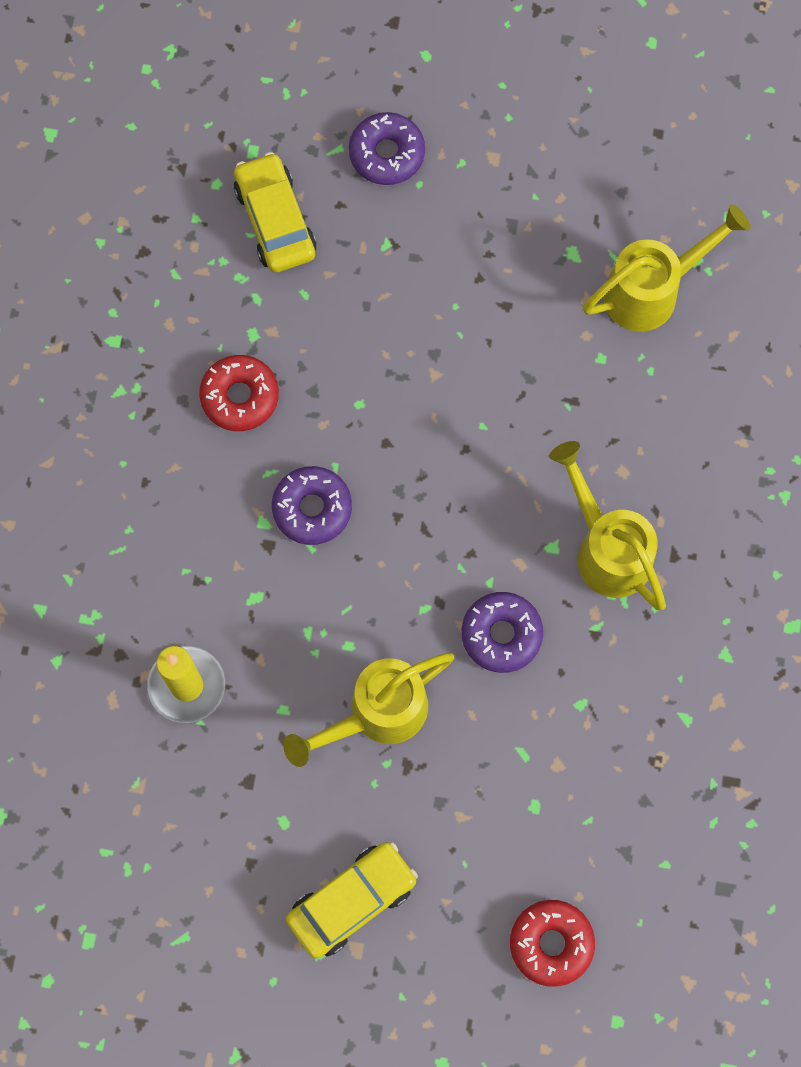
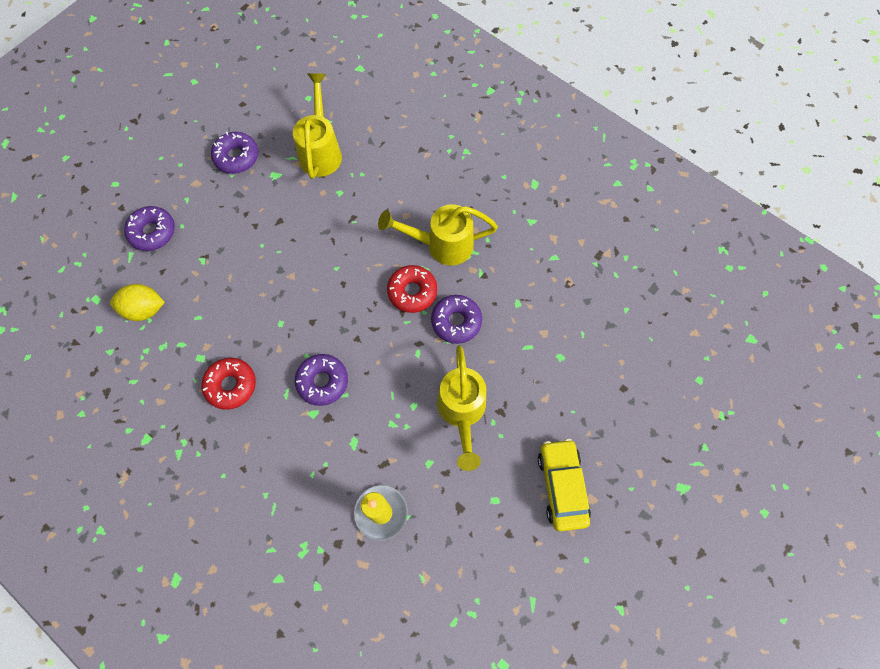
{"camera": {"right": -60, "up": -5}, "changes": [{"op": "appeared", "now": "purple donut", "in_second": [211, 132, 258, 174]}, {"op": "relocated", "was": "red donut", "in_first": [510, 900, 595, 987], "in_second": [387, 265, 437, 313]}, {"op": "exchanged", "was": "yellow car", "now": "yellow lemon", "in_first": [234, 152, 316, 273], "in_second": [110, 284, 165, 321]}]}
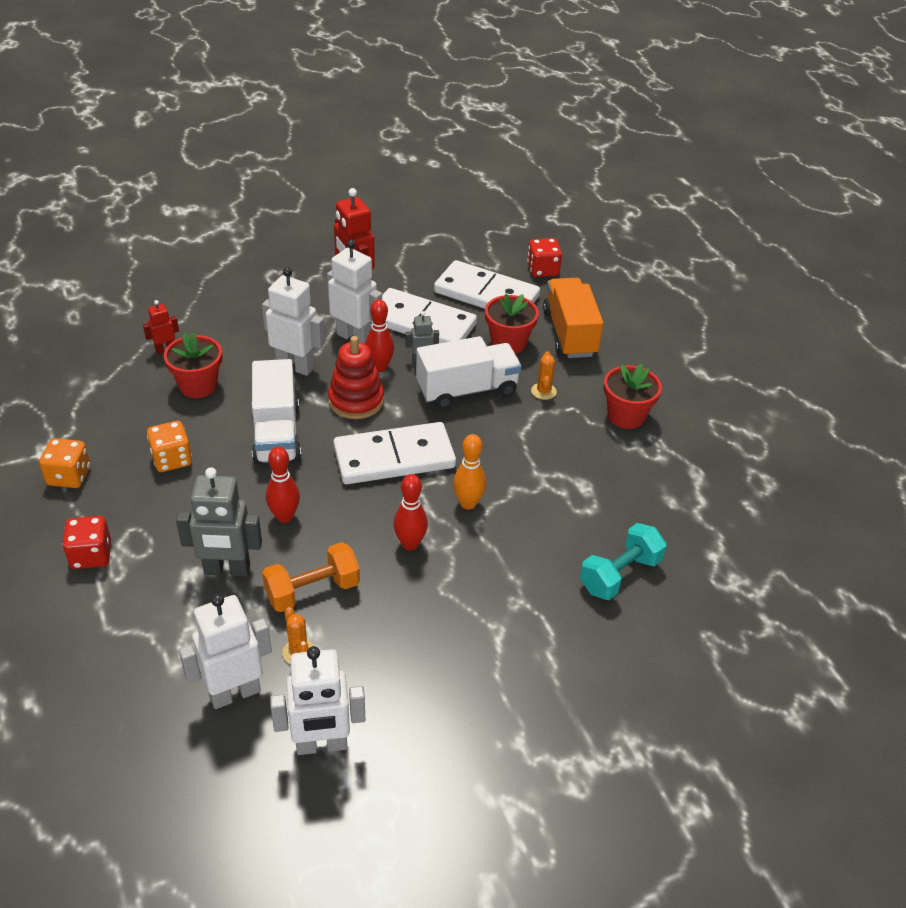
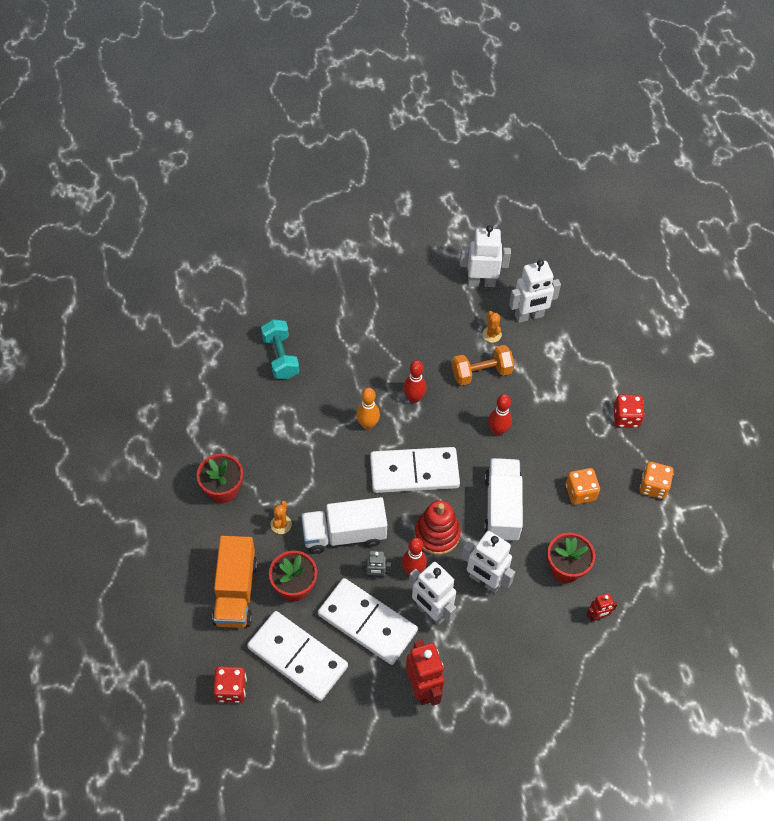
{"camera": {"right": -170, "up": 15}, "changes": [{"op": "missing", "was": "grey robot", "in_first": [176, 467, 262, 577]}, {"op": "spun", "was": "turquoise dumbbell", "in_first": [580, 523, 667, 600], "in_second": [261, 319, 299, 379], "clockwise": -75}]}
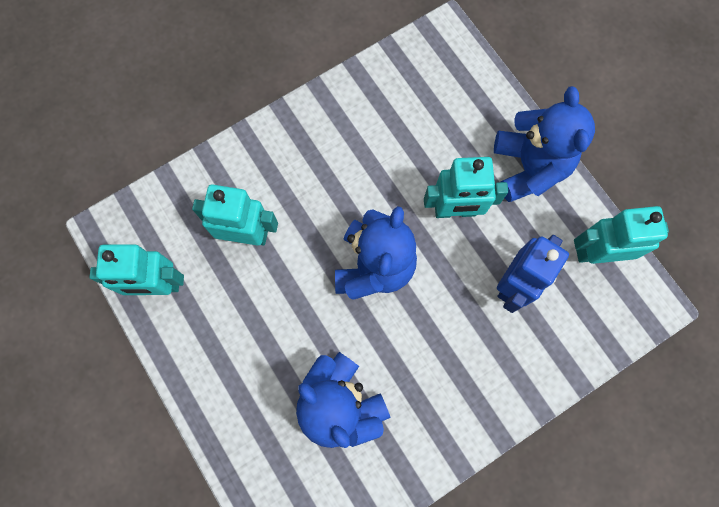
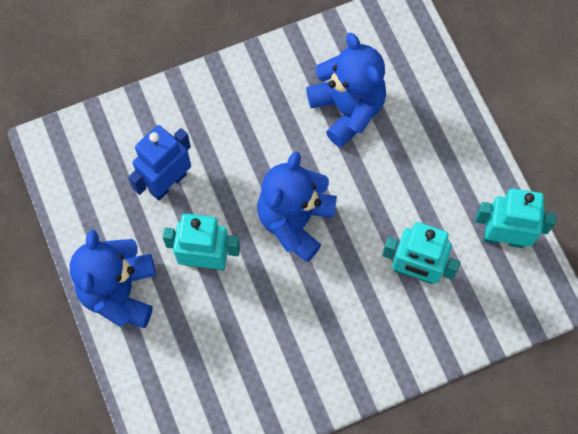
{"camera": {"right": -170, "up": -5}, "changes": [{"op": "missing", "was": "turquoise robot", "in_first": [574, 206, 669, 264]}]}
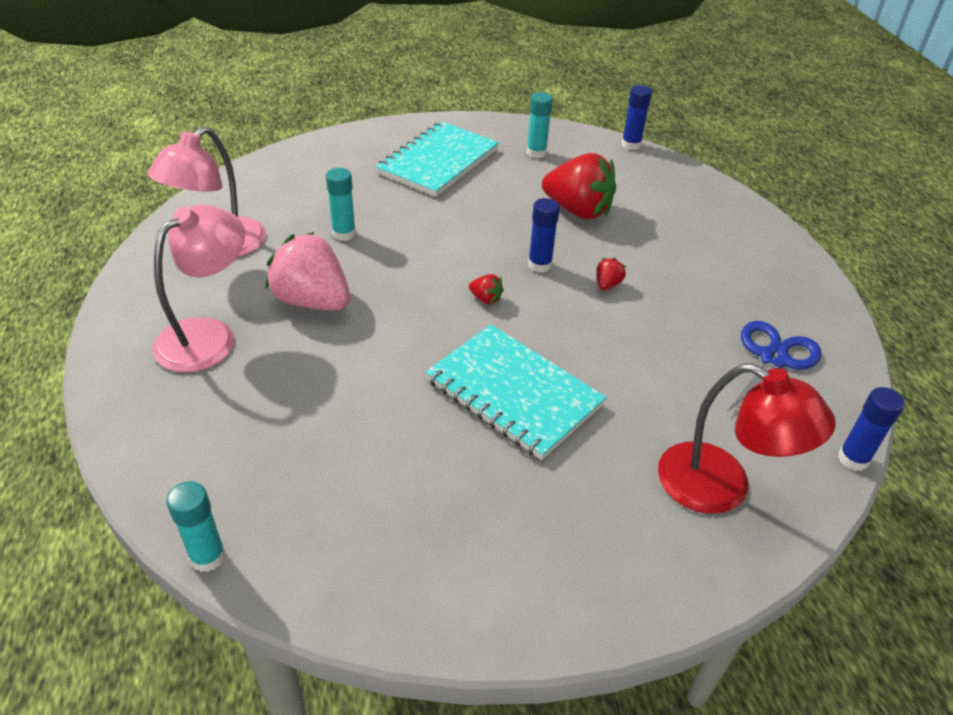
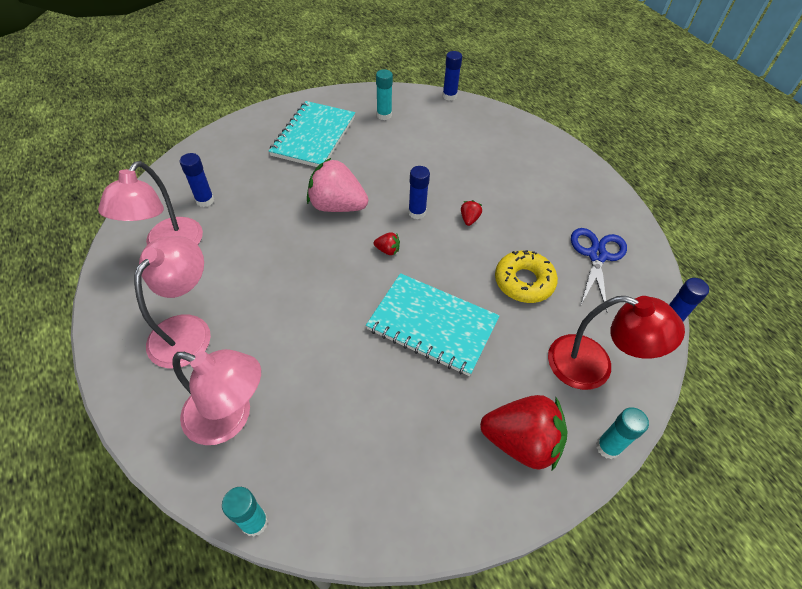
{"camera": {"right": -15, "up": 10}, "changes": [{"op": "appeared", "now": "pink lamp", "in_second": [172, 349, 261, 445]}, {"op": "appeared", "now": "blue glue stick", "in_second": [180, 153, 214, 207]}, {"op": "appeared", "now": "yellow donut", "in_second": [495, 250, 558, 303]}, {"op": "relocated", "was": "pink strawberry", "in_first": [265, 232, 350, 311], "in_second": [307, 158, 368, 212]}, {"op": "relocated", "was": "turquoise glue stick", "in_first": [326, 168, 356, 241], "in_second": [596, 408, 649, 459]}, {"op": "relocated", "was": "red strawberry", "in_first": [542, 153, 616, 219], "in_second": [480, 395, 567, 470]}]}
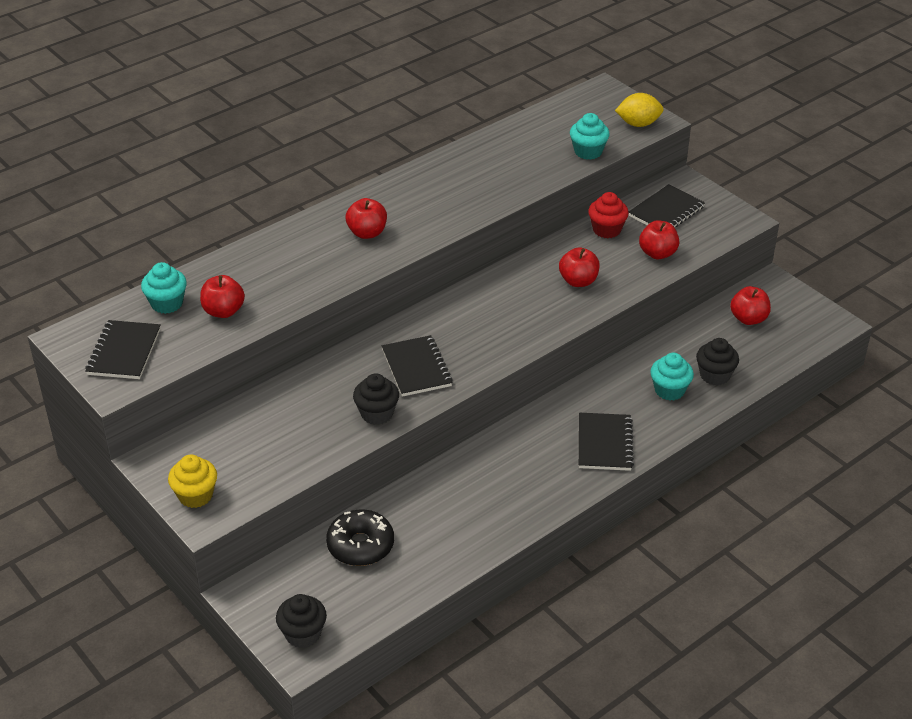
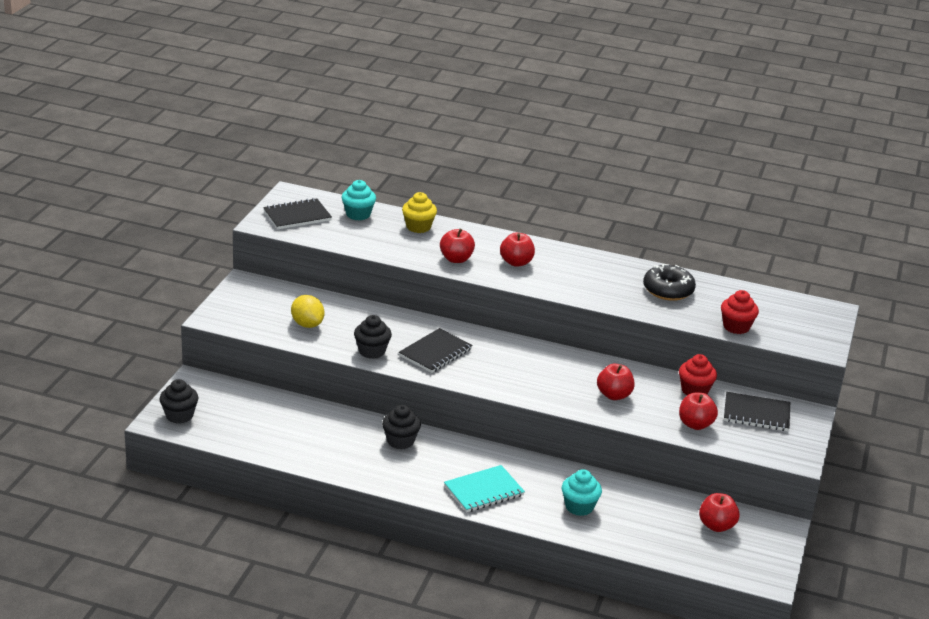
{"camera": {"right": 55, "up": -10}, "changes": [{"op": "relocated", "was": "yellow cupcake", "in_first": [168, 455, 217, 508], "in_second": [402, 192, 437, 233]}, {"op": "relocated", "was": "red apple", "in_first": [200, 275, 245, 318], "in_second": [440, 229, 475, 263]}, {"op": "relocated", "was": "black donut", "in_first": [326, 509, 394, 566], "in_second": [643, 264, 696, 301]}, {"op": "relocated", "was": "yellow lemon", "in_first": [615, 93, 664, 127], "in_second": [291, 295, 325, 328]}, {"op": "relocated", "was": "black cupcake", "in_first": [696, 338, 739, 386], "in_second": [382, 405, 421, 449]}, {"op": "colour", "was": "turquoise cupcake", "now": "red cupcake", "in_first": [570, 113, 610, 160], "in_second": [721, 290, 759, 334]}, {"op": "colour", "was": "black notebook", "now": "turquoise notebook", "in_first": [579, 413, 634, 471], "in_second": [444, 465, 525, 513]}]}
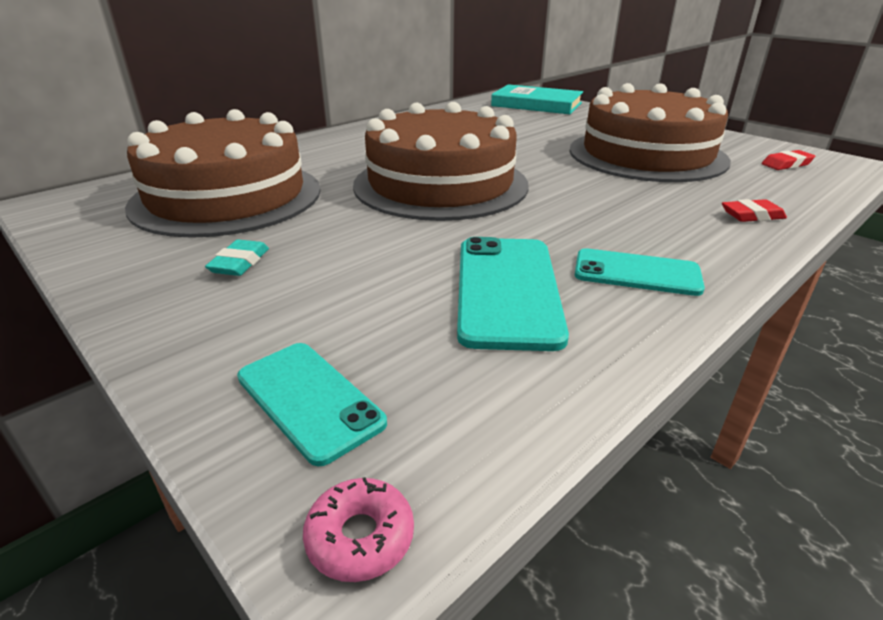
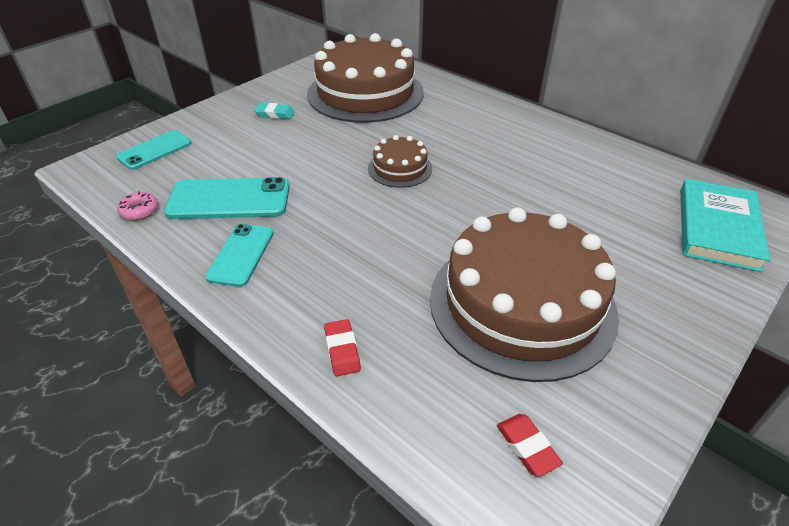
{"camera": {"right": 85, "up": 10}, "changes": [{"op": "relocated", "was": "pink donut", "in_first": [303, 477, 414, 582], "in_second": [117, 191, 158, 220]}, {"op": "size", "was": "brown cake", "in_first": [353, 102, 529, 221], "in_second": [368, 135, 432, 188], "ratio": 0.46}]}
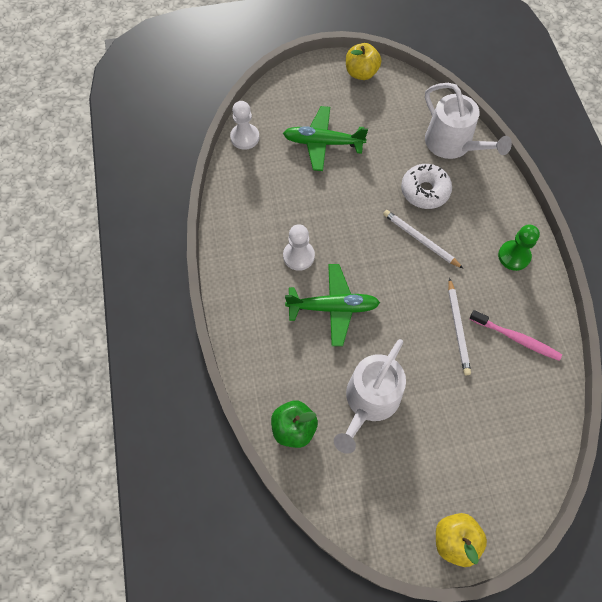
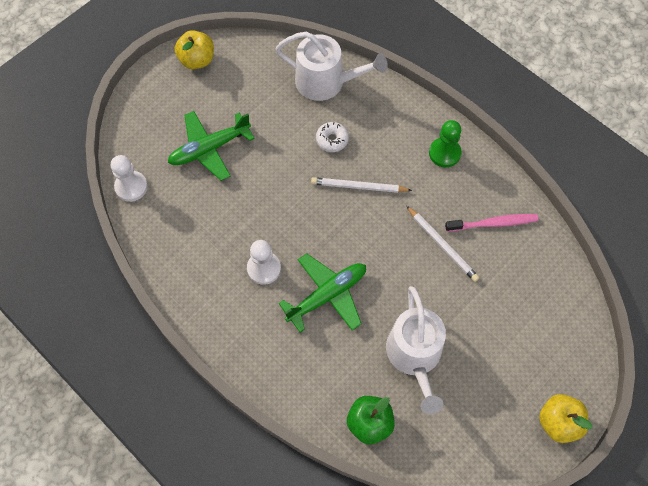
{"camera": {"right": -35, "up": 0}, "changes": [{"op": "size", "was": "white donut", "in_first": [401, 164, 452, 209], "in_second": [316, 122, 349, 152], "ratio": 0.63}]}
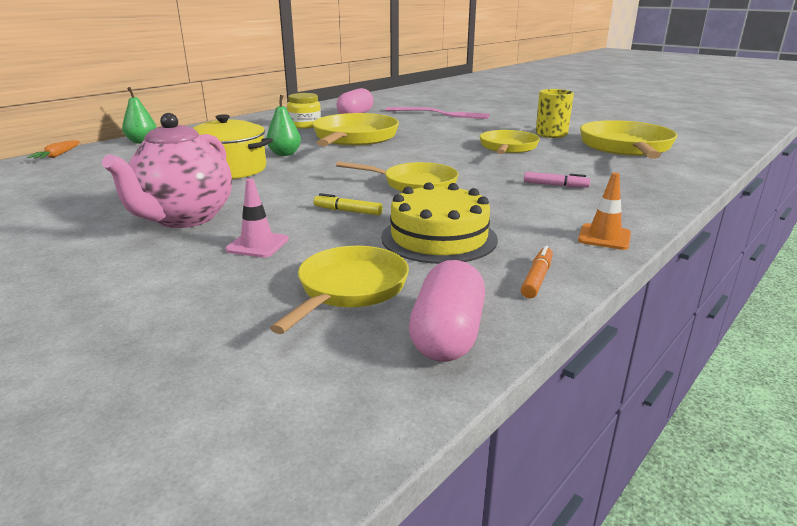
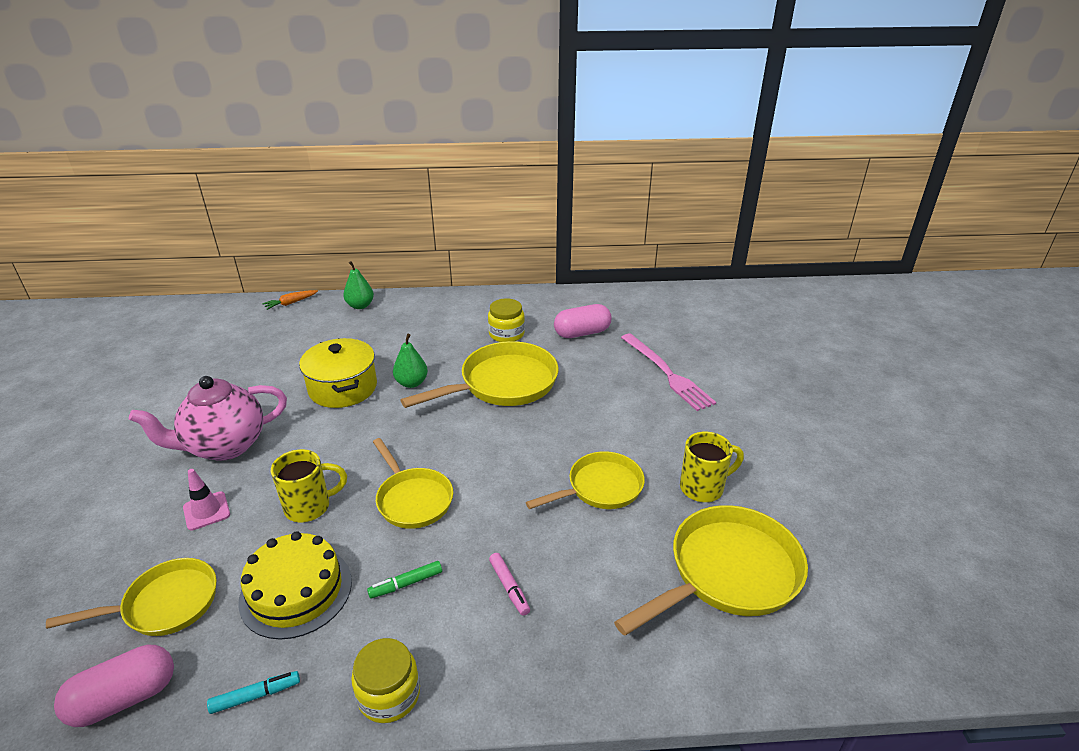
{"camera": {"right": 45, "up": 10}, "changes": [{"op": "appeared", "now": "green marker", "in_second": [367, 561, 442, 599]}, {"op": "exchanged", "was": "yellow marker", "now": "yellow mug", "in_first": [314, 193, 383, 215], "in_second": [271, 449, 347, 522]}, {"op": "exchanged", "was": "orange traffic cone", "now": "yellow jar", "in_first": [578, 172, 631, 250], "in_second": [351, 638, 420, 723]}, {"op": "colour", "was": "orange marker", "now": "turquoise marker", "in_first": [521, 246, 553, 298], "in_second": [207, 671, 300, 714]}]}
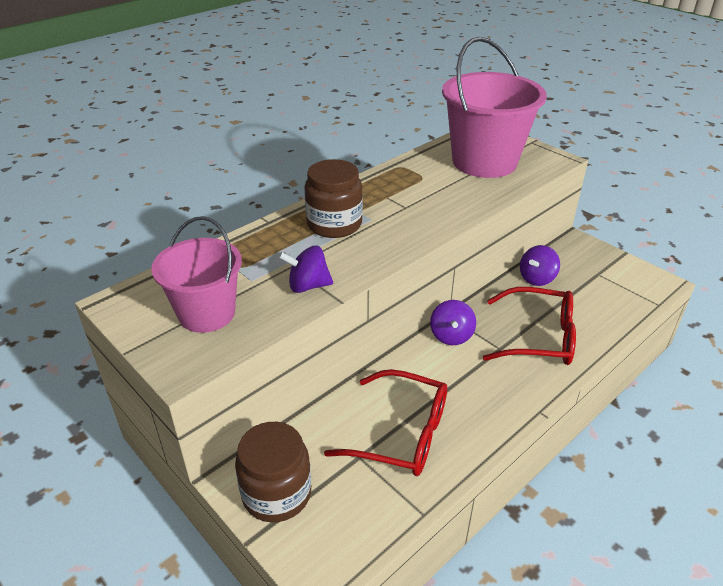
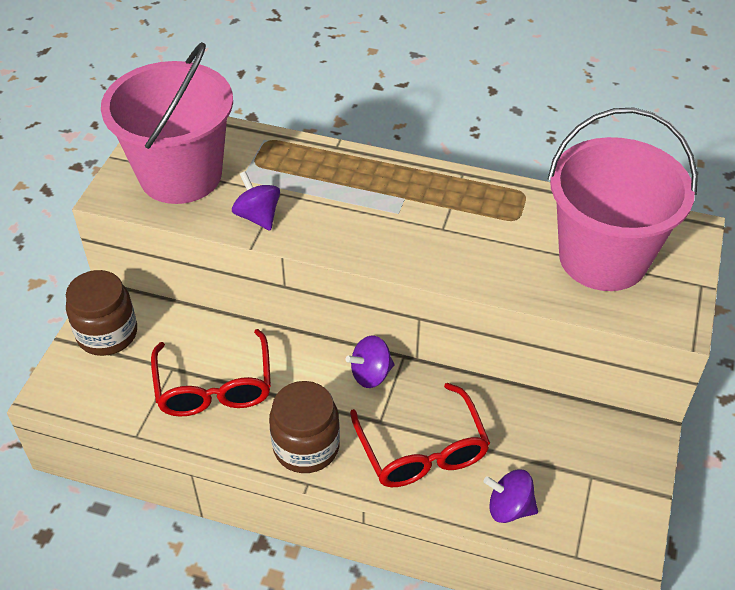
{"camera": {"right": 60, "up": 10}, "changes": [{"op": "relocated", "was": "brown jar", "in_first": [304, 159, 363, 238], "in_second": [269, 381, 340, 473]}, {"op": "relocated", "was": "purple spinning top", "in_first": [520, 245, 560, 286], "in_second": [483, 470, 538, 523]}, {"op": "size", "was": "pink bucket", "in_first": [151, 216, 242, 333], "in_second": [101, 42, 233, 204], "ratio": 1.59}]}
